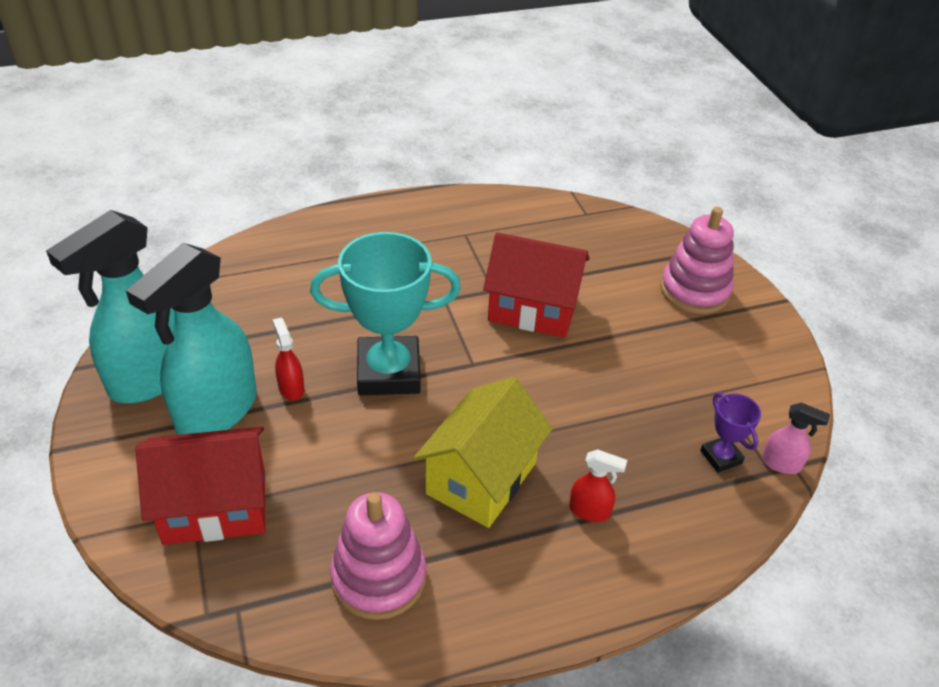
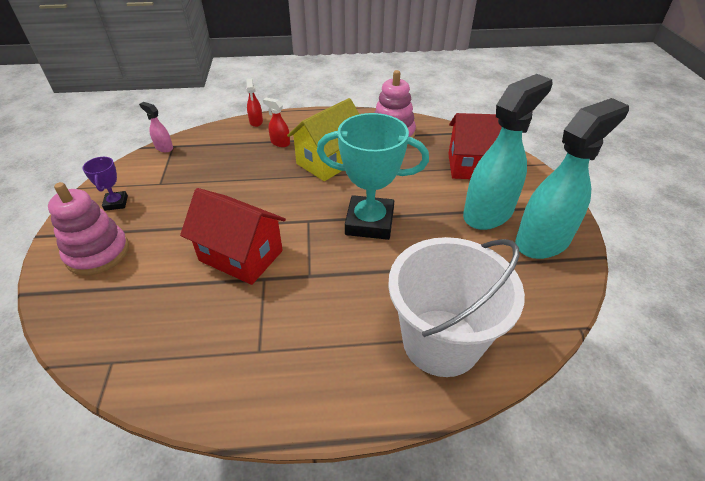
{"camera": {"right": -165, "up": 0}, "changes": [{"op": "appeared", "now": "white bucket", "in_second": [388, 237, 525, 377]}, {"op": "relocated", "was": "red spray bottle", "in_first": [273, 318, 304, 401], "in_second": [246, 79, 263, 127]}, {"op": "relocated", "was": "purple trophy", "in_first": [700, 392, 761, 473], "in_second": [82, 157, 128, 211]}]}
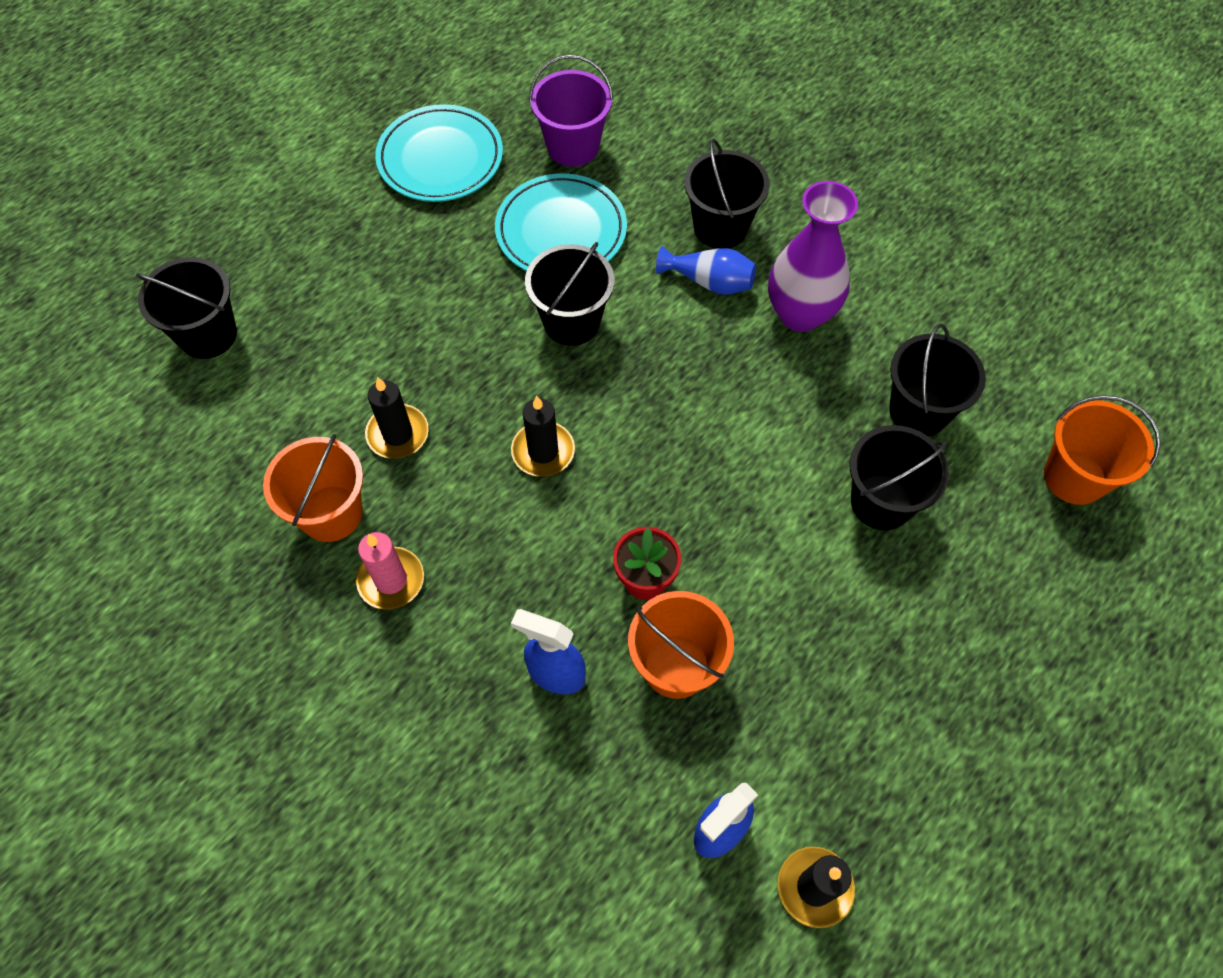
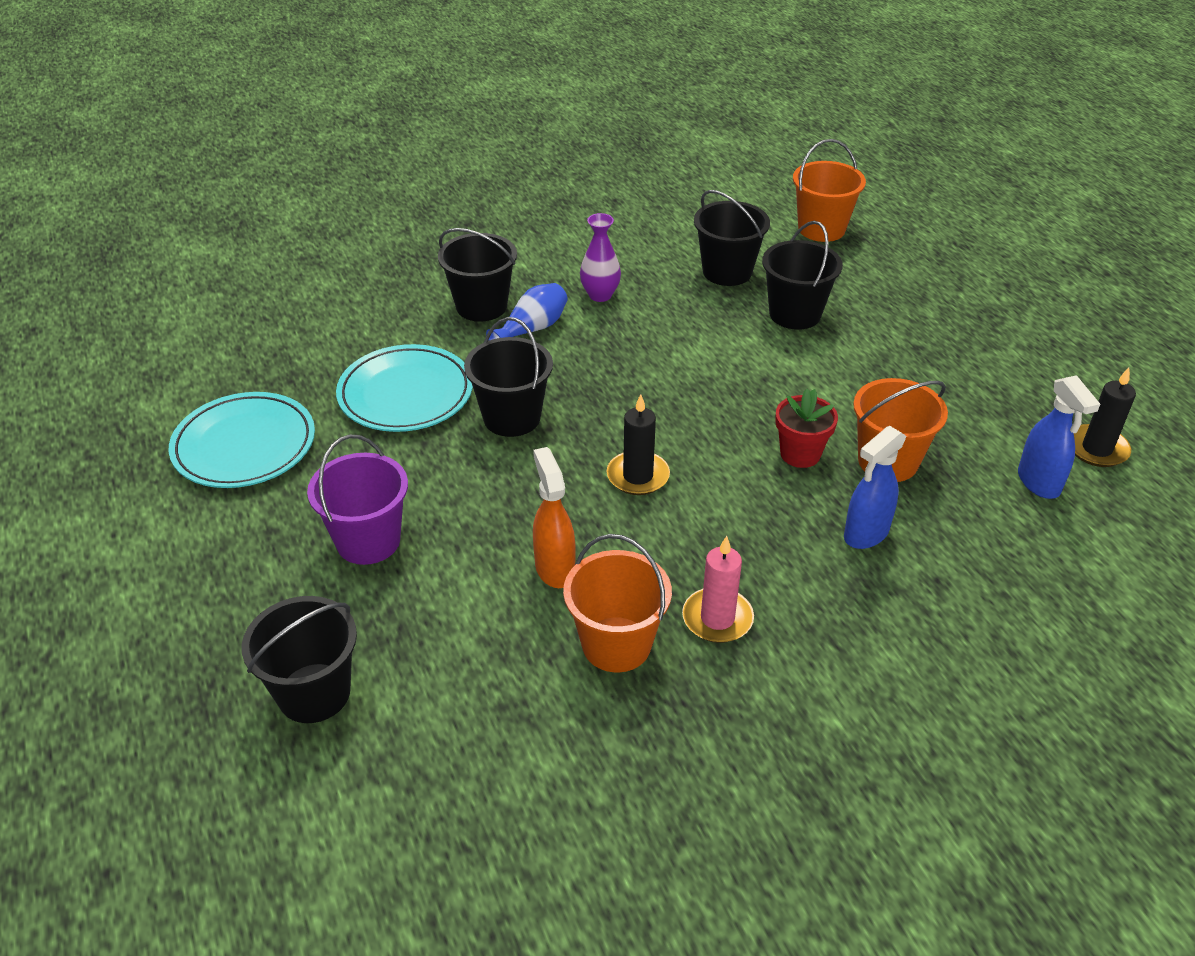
{"camera": {"right": -65, "up": -20}, "changes": [{"op": "relocated", "was": "purple bucket", "in_first": [529, 55, 613, 167], "in_second": [307, 435, 408, 565]}, {"op": "exchanged", "was": "black candle", "now": "orange spray bottle", "in_first": [365, 377, 429, 459], "in_second": [533, 447, 576, 588]}, {"op": "size", "was": "purple vase", "in_first": [768, 181, 858, 332], "in_second": [580, 213, 621, 302], "ratio": 0.59}]}
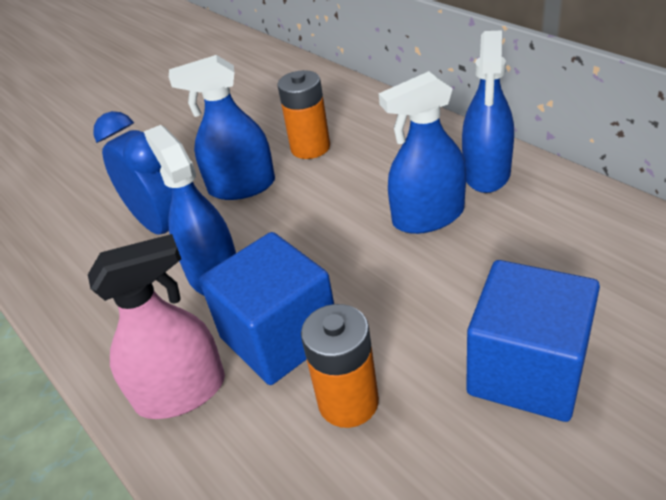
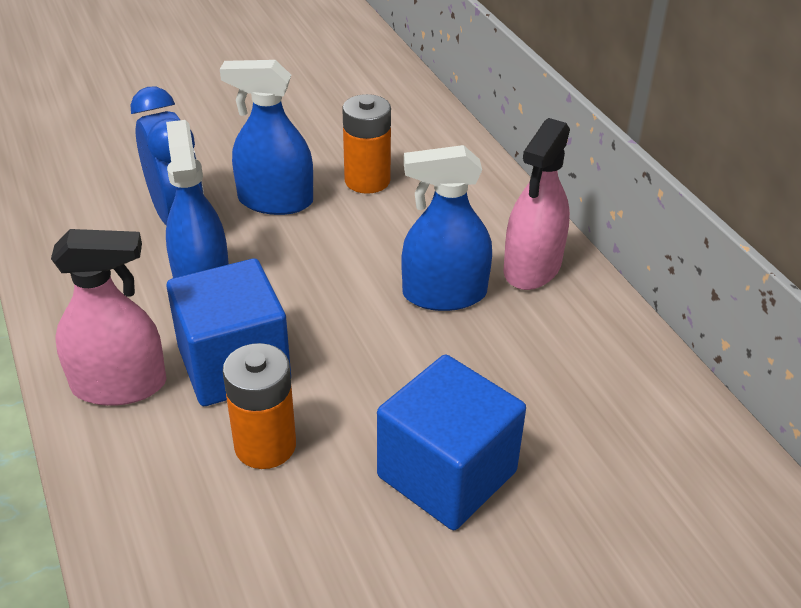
{"camera": {"right": 10, "up": 0}, "changes": [{"op": "colour", "was": "blue spray bottle", "now": "pink spray bottle", "in_first": [462, 30, 514, 193], "in_second": [504, 118, 570, 290]}]}
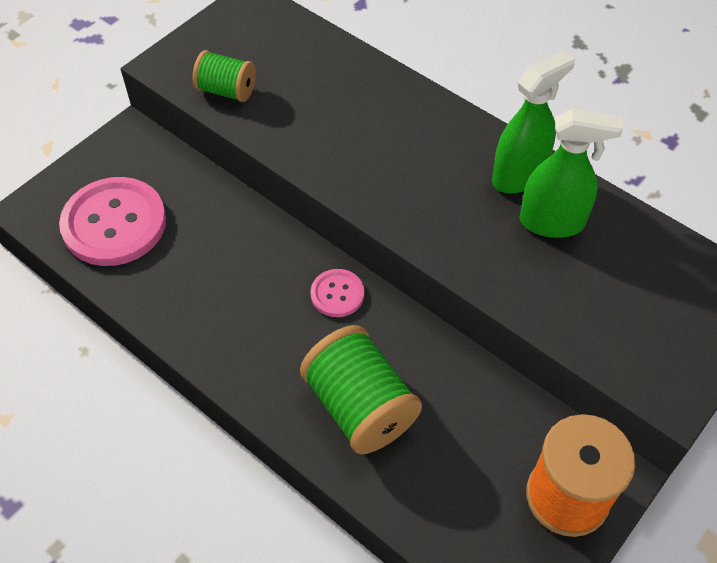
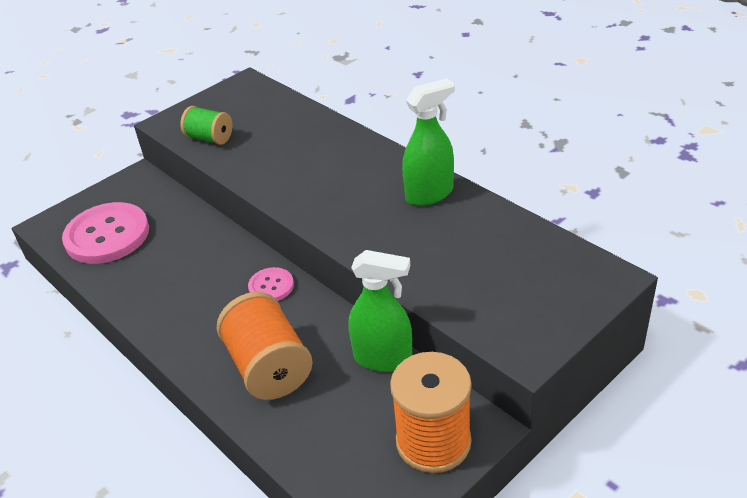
{"camera": {"right": 10, "up": -15}, "changes": [{"op": "relocated", "was": "green spray bottle", "in_first": [520, 108, 623, 238], "in_second": [349, 250, 412, 372]}, {"op": "colour", "was": "green spool", "now": "orange spool", "in_first": [300, 325, 422, 454], "in_second": [217, 292, 312, 400]}]}
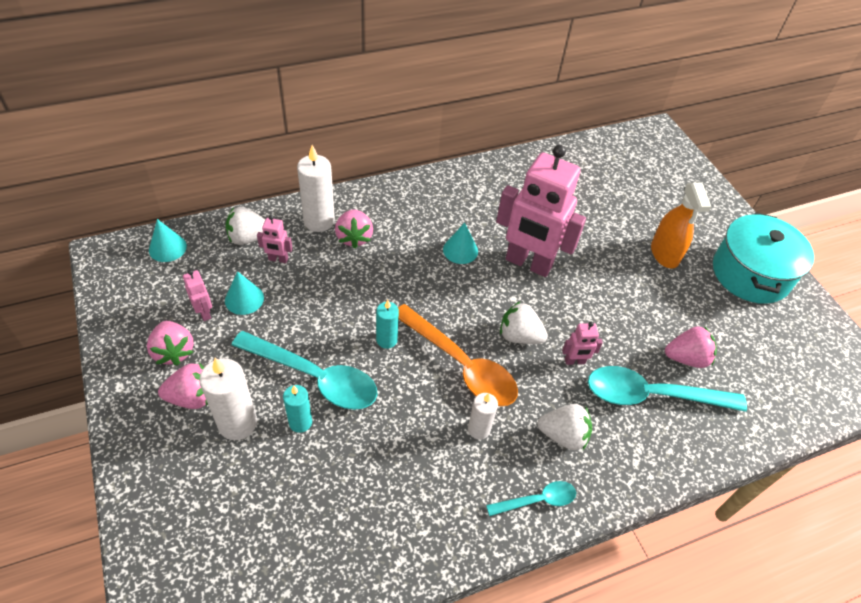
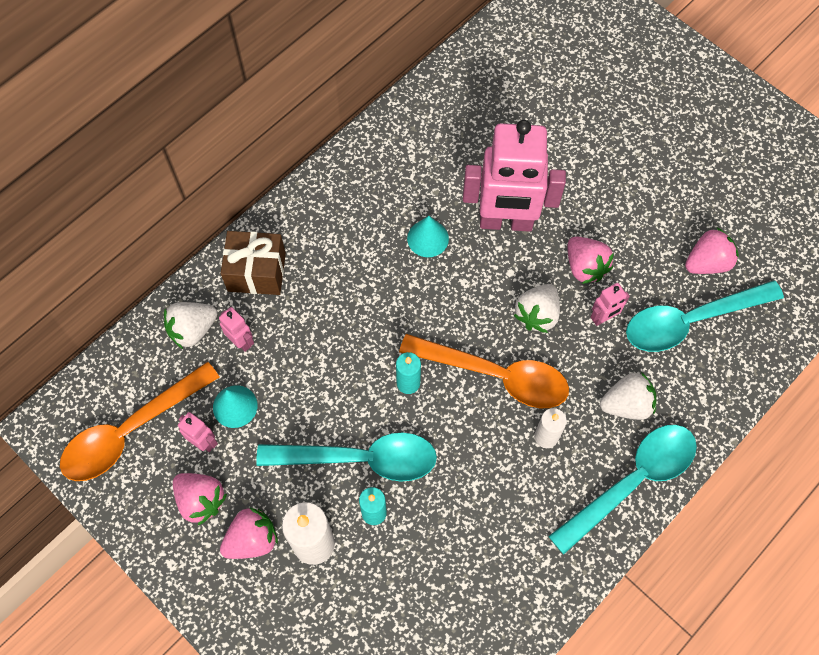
{"camera": {"right": -20, "up": 15}, "changes": [{"op": "missing", "was": "turquoise cone", "in_first": [149, 219, 187, 262]}, {"op": "missing", "was": "orange spray bottle", "in_first": [651, 183, 711, 268]}, {"op": "missing", "was": "turquoise pot", "in_first": [713, 212, 814, 304]}, {"op": "appeared", "now": "orange spoon", "in_second": [60, 361, 220, 481]}, {"op": "relocated", "was": "pink strawberry", "in_first": [335, 209, 373, 249], "in_second": [567, 237, 614, 284]}, {"op": "exchanged", "was": "white candle", "now": "brown gift", "in_first": [297, 145, 335, 232], "in_second": [221, 231, 286, 295]}, {"op": "spun", "was": "pink robot", "in_first": [257, 215, 293, 263], "in_second": [219, 307, 254, 352], "clockwise": -120}, {"op": "spun", "was": "white strawberry", "in_first": [500, 302, 548, 344], "in_second": [514, 284, 560, 333], "clockwise": -60}, {"op": "size", "was": "turquoise spoon", "in_first": [486, 481, 576, 516], "in_second": [548, 425, 697, 555], "ratio": 1.94}]}
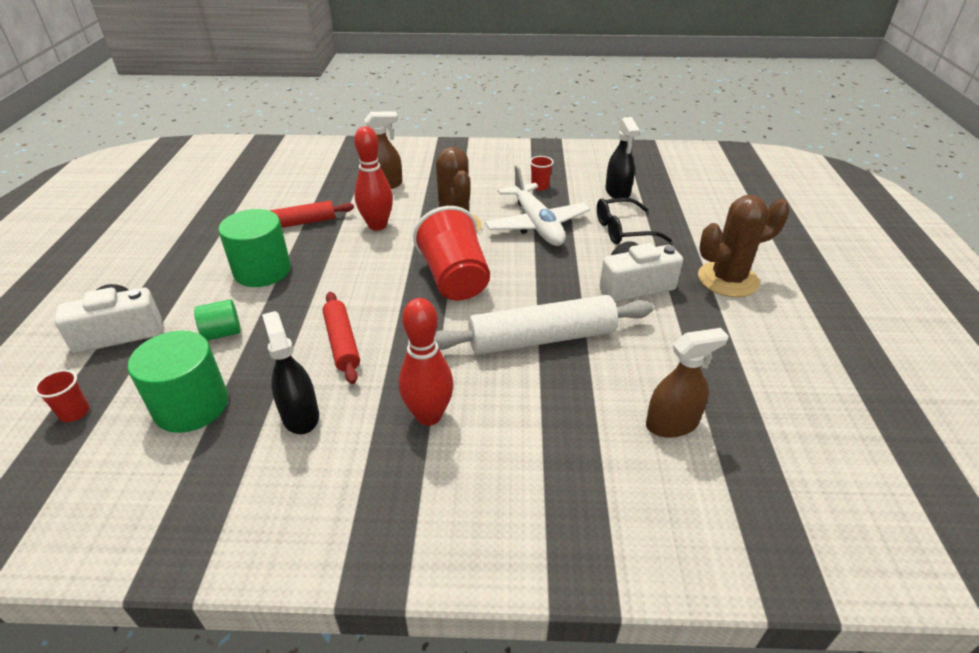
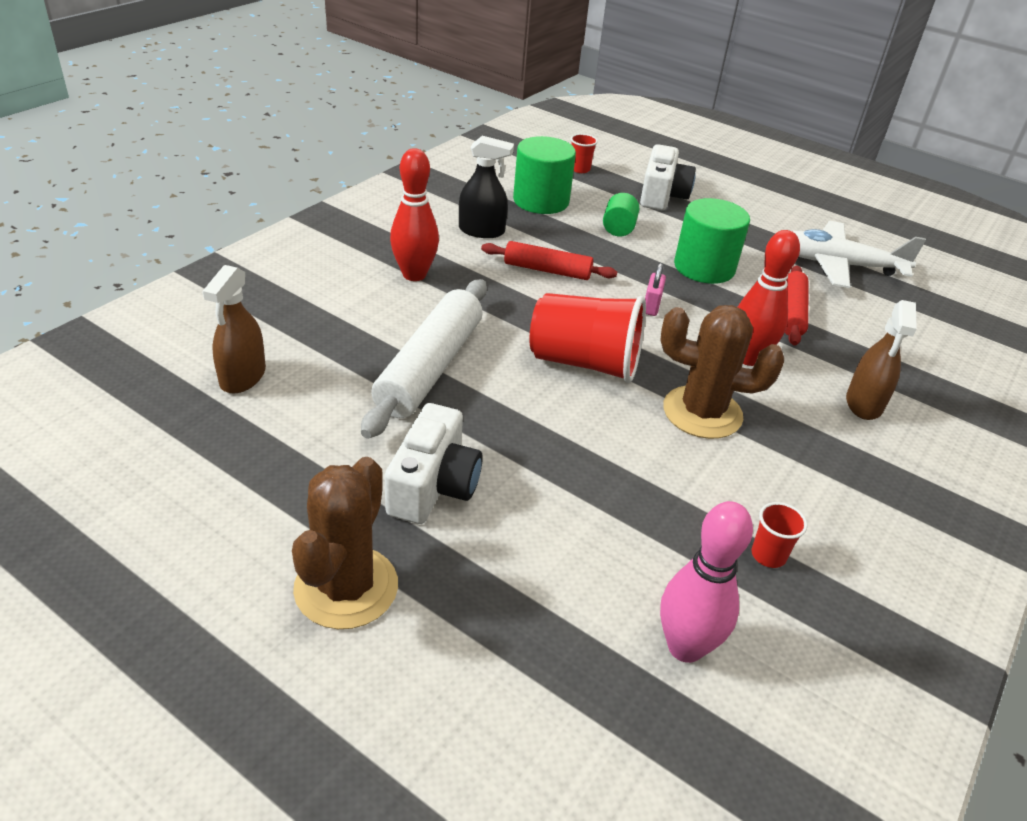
{"camera": {"right": 120, "up": 0}, "changes": [{"op": "missing", "was": "black glasses", "in_first": [597, 198, 672, 244]}, {"op": "appeared", "now": "pink padlock", "in_second": [645, 263, 666, 316]}, {"op": "relocated", "was": "white plane", "in_first": [485, 165, 590, 246], "in_second": [792, 221, 926, 288]}, {"op": "exchanged", "was": "black spray bottle", "now": "pink bowling pin", "in_first": [605, 117, 640, 199], "in_second": [660, 501, 753, 663]}]}
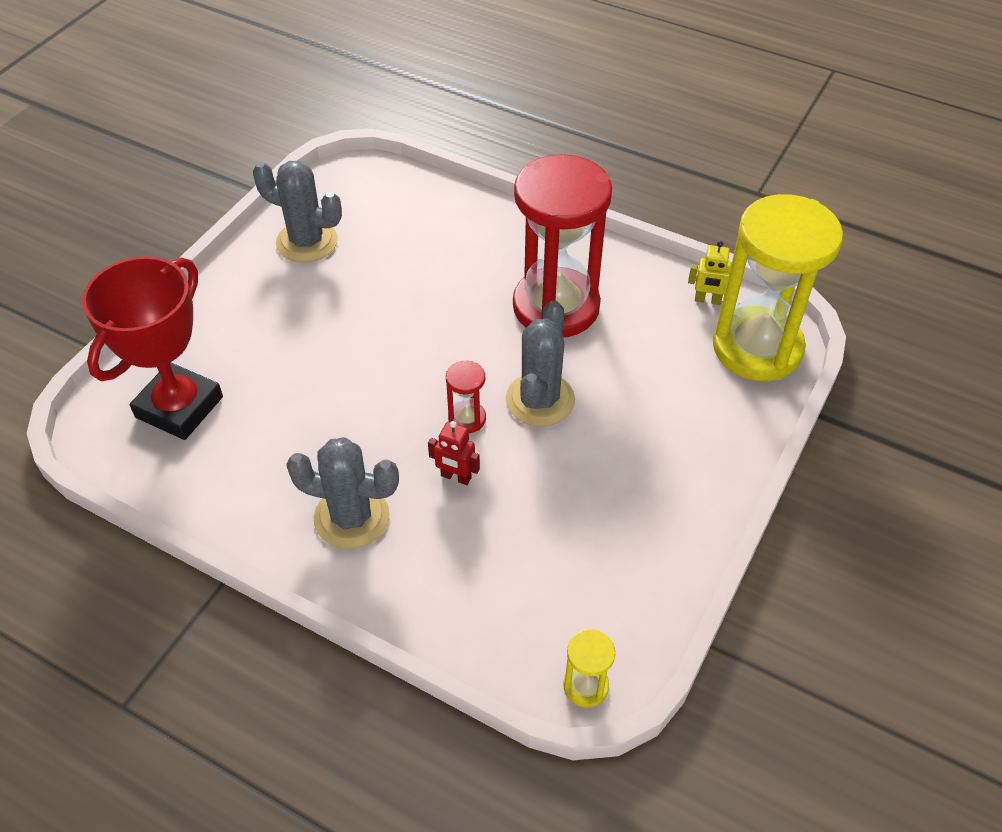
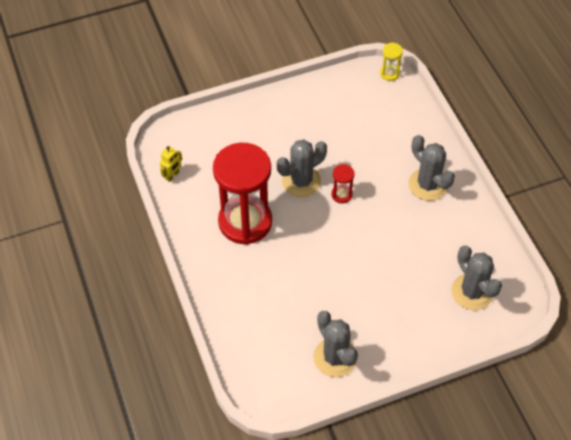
{"camera": {"right": -140, "up": 5}, "changes": [{"op": "missing", "was": "red robot", "in_first": [428, 421, 480, 485]}, {"op": "missing", "was": "yellow hourglass", "in_first": [713, 194, 843, 381]}, {"op": "exchanged", "was": "red trophy", "now": "grey cactus", "in_first": [82, 256, 223, 440], "in_second": [451, 246, 502, 310]}, {"op": "spun", "was": "yellow robot", "in_first": [688, 241, 731, 305], "in_second": [160, 146, 182, 182], "clockwise": 75}]}
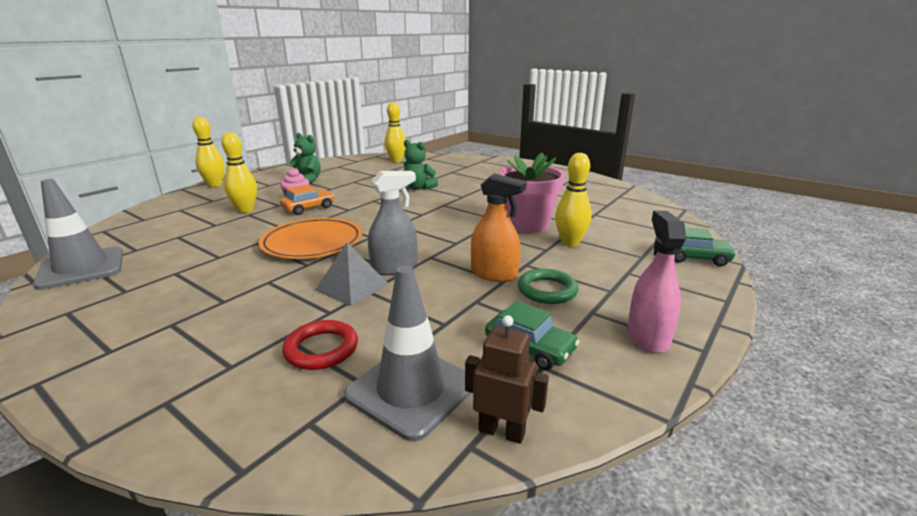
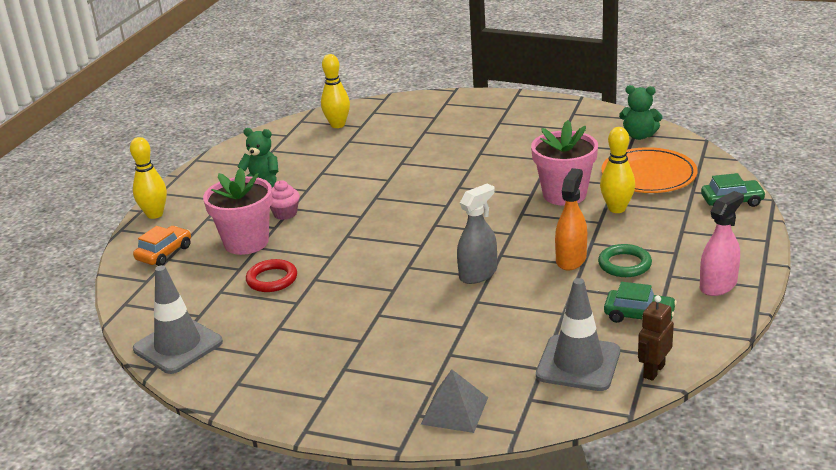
{"camera": {"right": -15, "up": 5}, "changes": [{"op": "relocated", "was": "orange plate", "in_first": [259, 218, 362, 259], "in_second": [601, 147, 697, 193]}, {"op": "relocated", "was": "orange car", "in_first": [280, 184, 334, 215], "in_second": [133, 226, 191, 266]}, {"op": "relocated", "was": "red ring", "in_first": [282, 320, 358, 370], "in_second": [246, 259, 297, 292]}, {"op": "relocated", "was": "grey pyramid", "in_first": [315, 242, 388, 306], "in_second": [421, 369, 488, 433]}, {"op": "relocated", "was": "green teddy bear", "in_first": [403, 140, 438, 190], "in_second": [619, 85, 663, 140]}, {"op": "exchanged", "was": "yellow bowling pin", "now": "pink flower pot", "in_first": [221, 132, 257, 213], "in_second": [203, 168, 273, 255]}, {"op": "spun", "was": "brown robot", "in_first": [465, 315, 549, 444], "in_second": [638, 296, 674, 381], "clockwise": -60}, {"op": "spun", "was": "orange spray bottle", "in_first": [471, 174, 527, 282], "in_second": [555, 168, 587, 270], "clockwise": -75}, {"op": "spun", "was": "pink spray bottle", "in_first": [628, 211, 686, 353], "in_second": [700, 191, 744, 296], "clockwise": 60}]}
